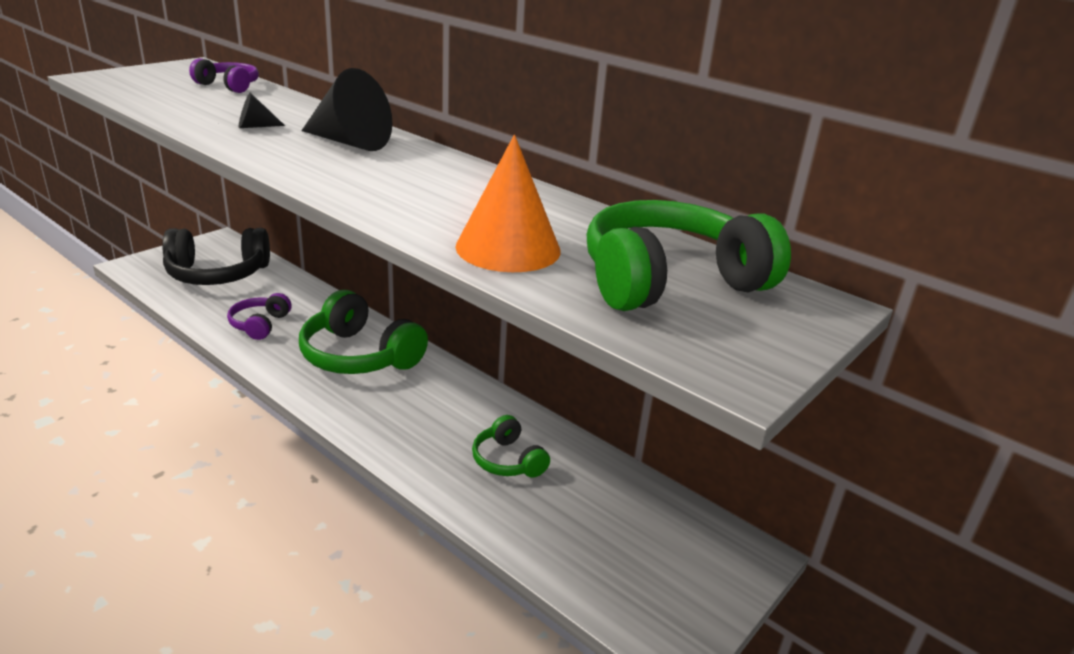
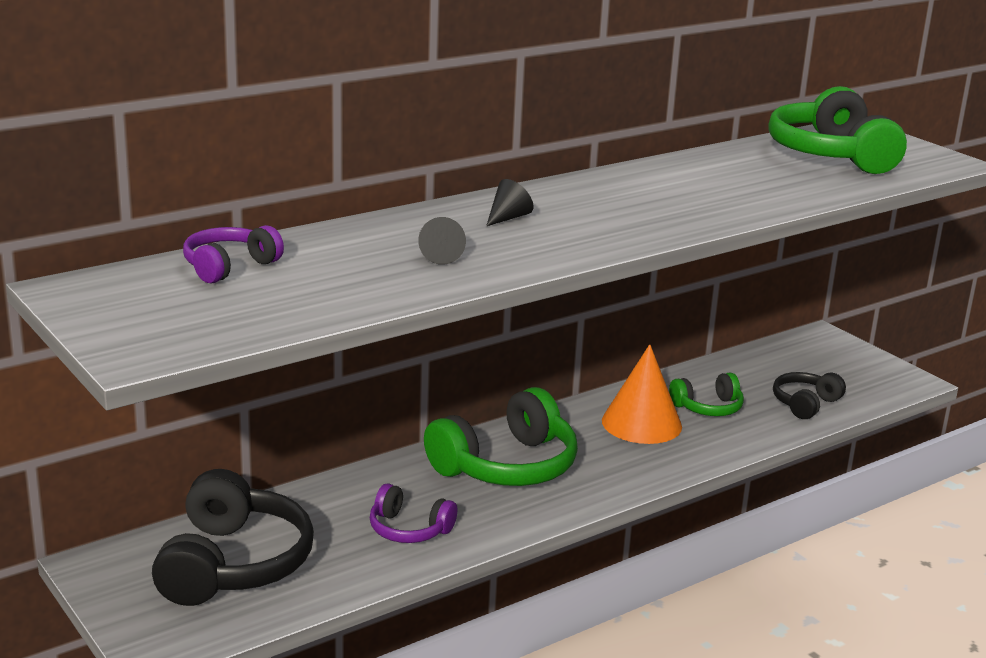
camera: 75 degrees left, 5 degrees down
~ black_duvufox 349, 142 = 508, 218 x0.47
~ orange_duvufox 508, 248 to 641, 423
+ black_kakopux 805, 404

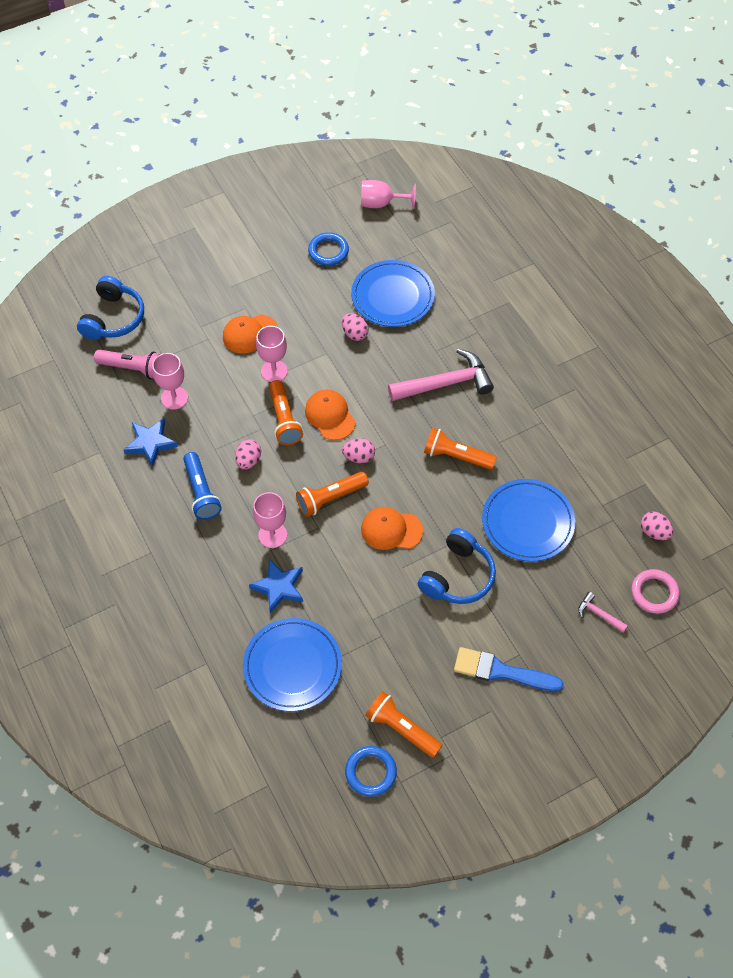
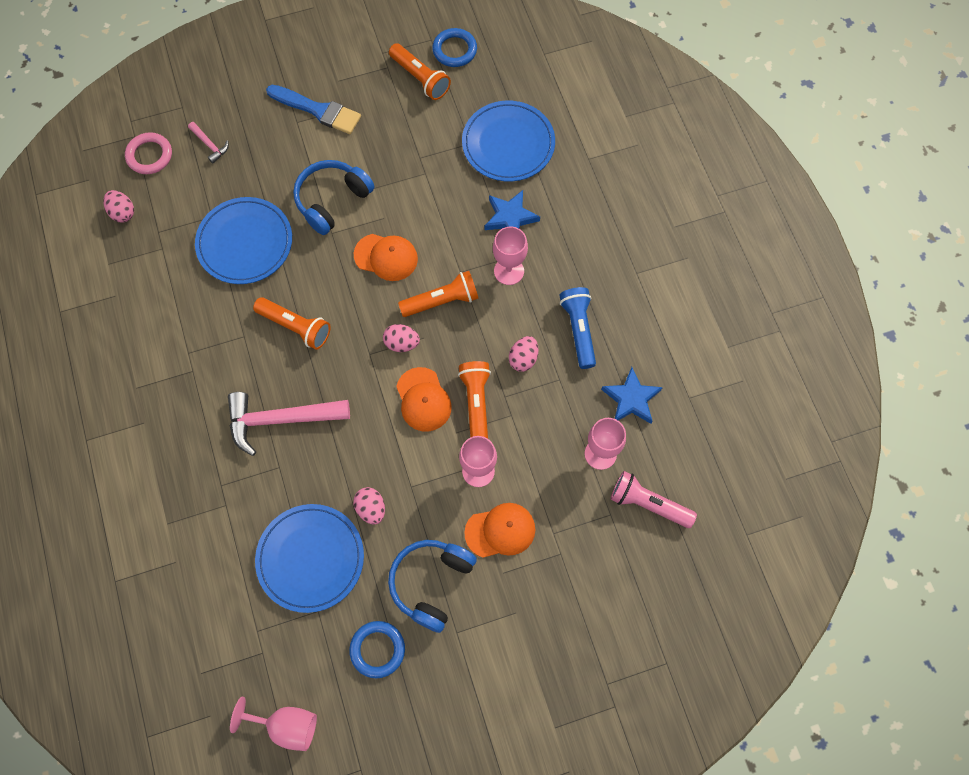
camera: 170 degrees left, 10 degrees up
~ blue_kakopux 113, 318 to 431, 583

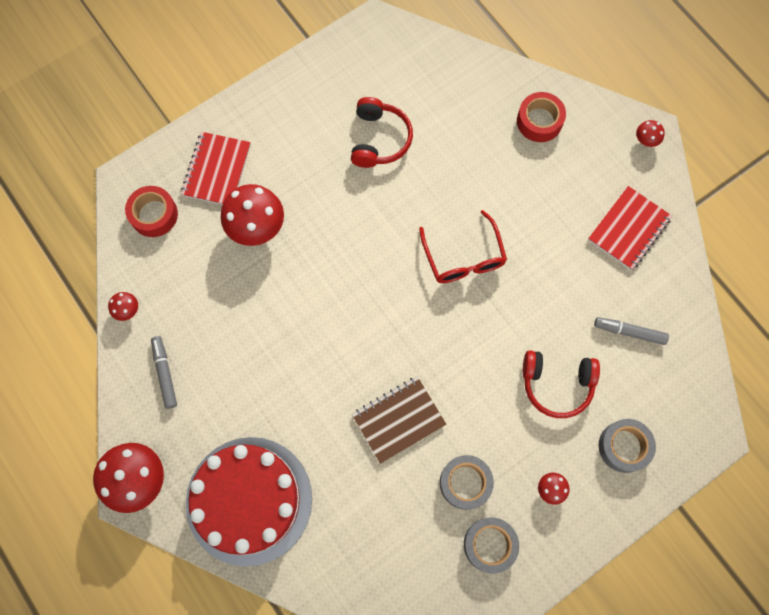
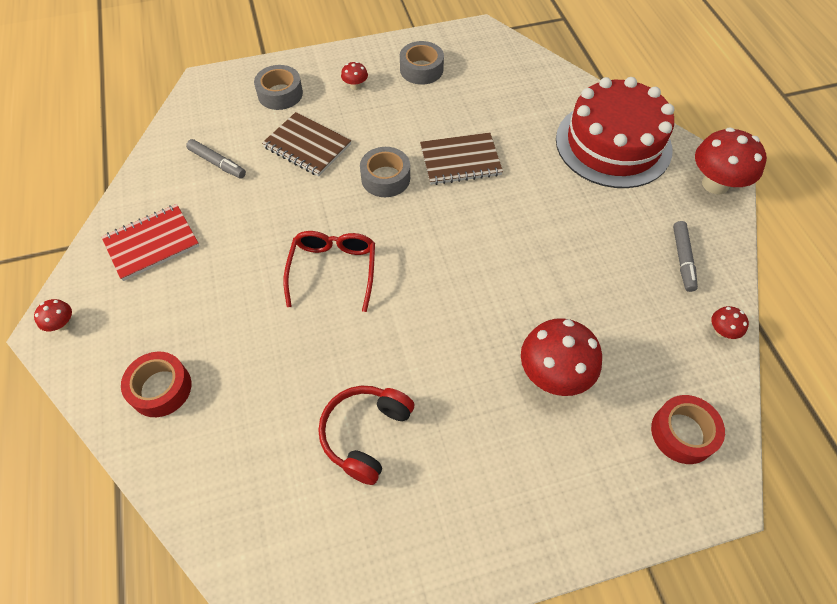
camera: 160 degrees left, 15 degrees down
~ red_kakopux 556, 384 to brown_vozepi 307, 146
~ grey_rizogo 465, 483 to 385, 178
- red_vozepi 217, 170

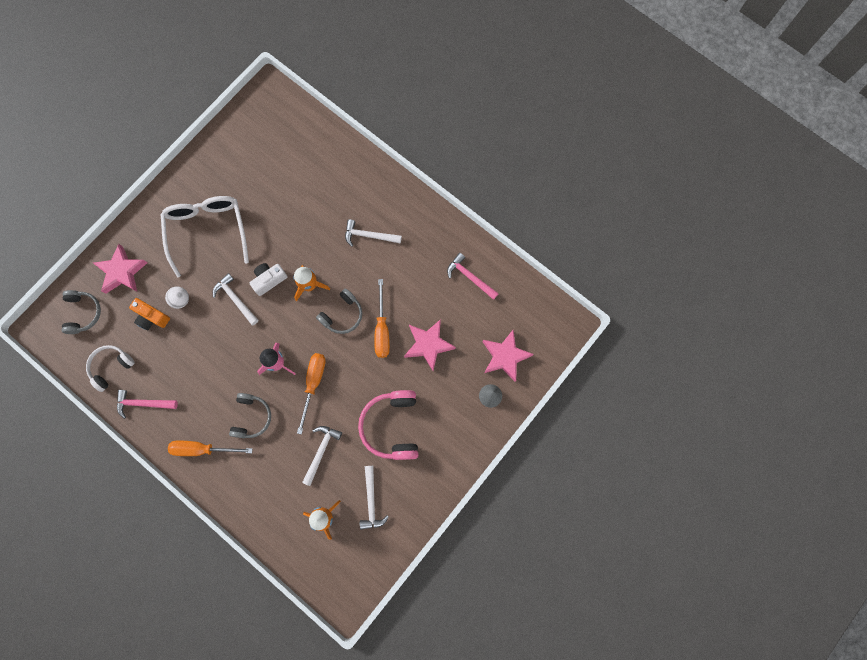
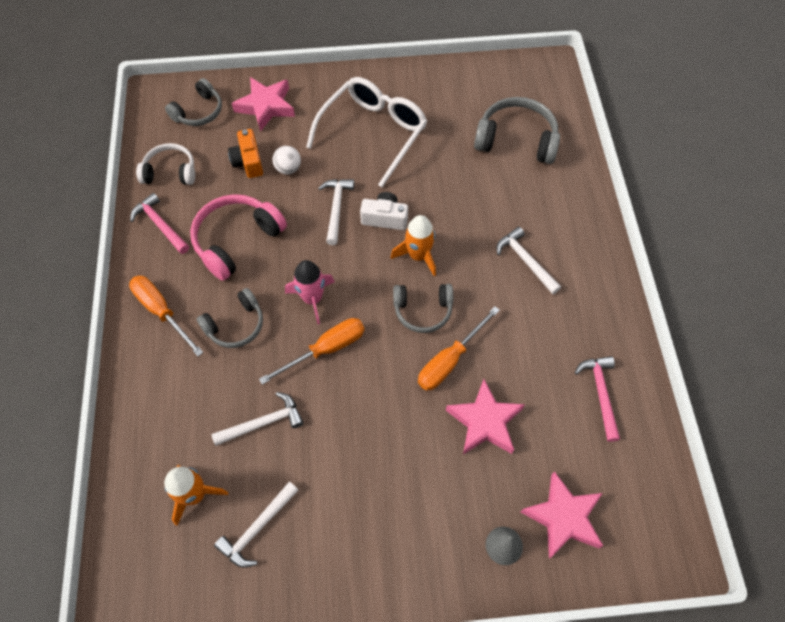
camera: 45 degrees right, 15 degrees down
~ pink_kakopux 392, 426 to 236, 240
+ grey_kakopux 516, 140

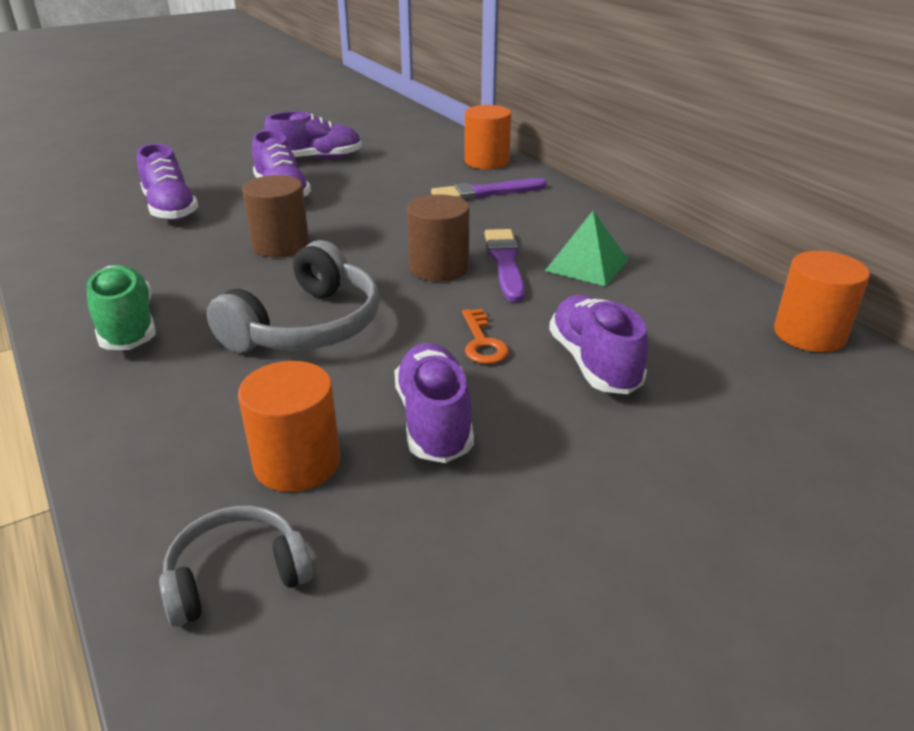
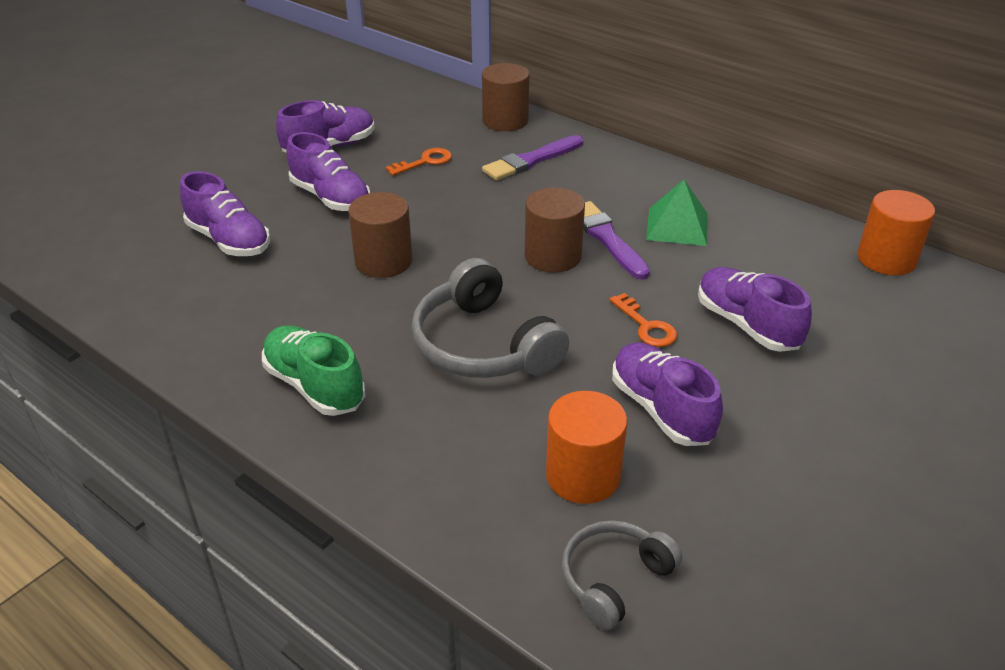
camera: 20 degrees left, 5 degrees up
+ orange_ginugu 424, 162
~ grey_kakopux 307, 326 = 483, 345 135 degrees clockwise
~ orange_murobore 486, 161 to brown_murobore 505, 121

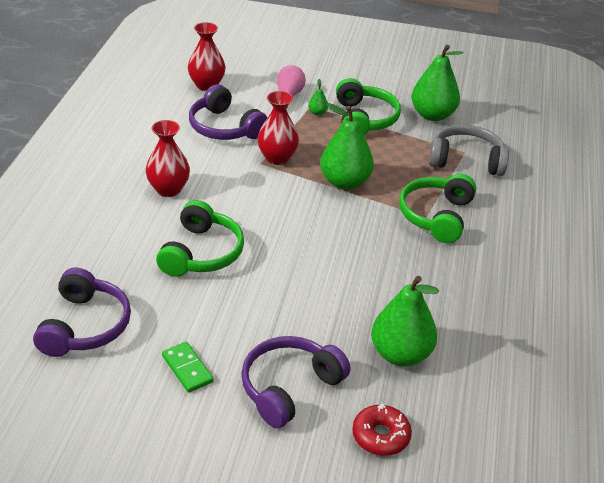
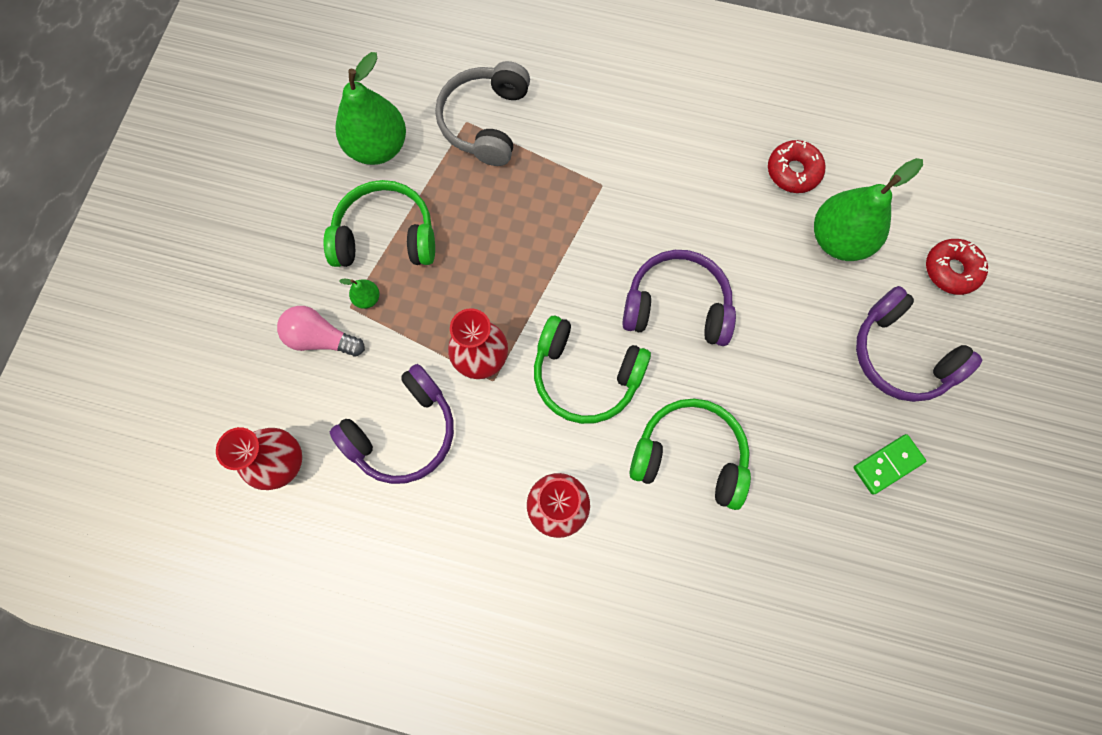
camera: 85 degrees left, 35 degrees up
~ green_kakopux 436, 216 to 585, 376
~ purple_kakopux 85, 326 to 676, 306
+ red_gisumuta 793, 171
- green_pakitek 345, 182

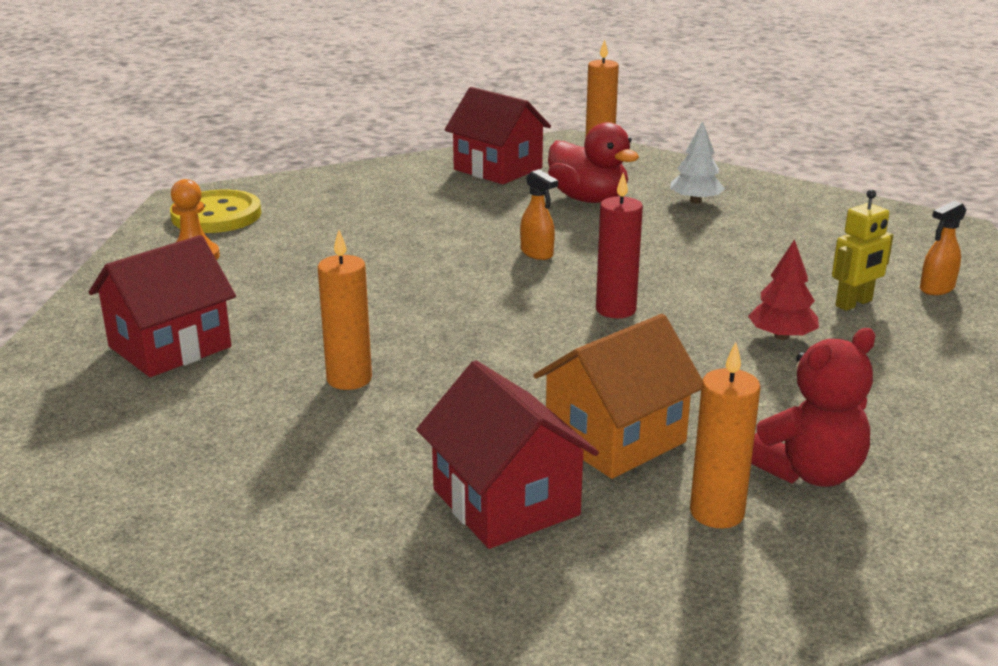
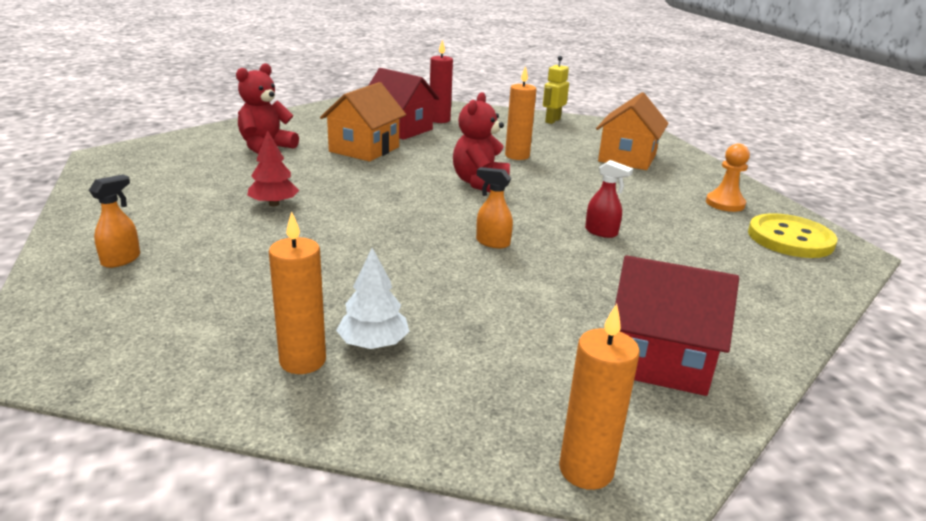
camera: 155 degrees right, 0 degrees up
~ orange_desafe 717, 513 to 302, 361
~ red_desafe 615, 310 to 439, 120
+ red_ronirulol 480, 183
~ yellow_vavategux 854, 303 to 552, 120
+ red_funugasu 601, 232
~ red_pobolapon 169, 347 to orange_pobolapon 627, 158
- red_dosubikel 588, 199

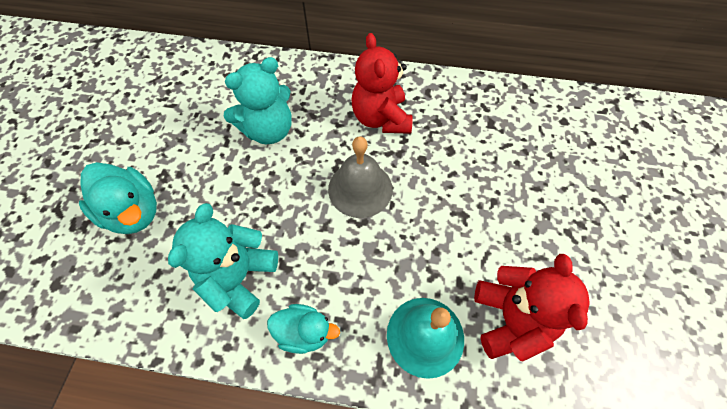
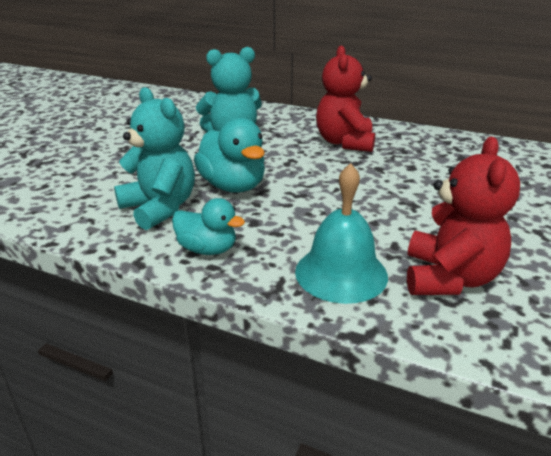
camera: 15 degrees right, 30 degrees down
~ turquoise_ronirulol 239, 277 = 160, 208 105 degrees clockwise
~ turquoise_dosubikel 134, 212 to 233, 186
- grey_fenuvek 360, 189

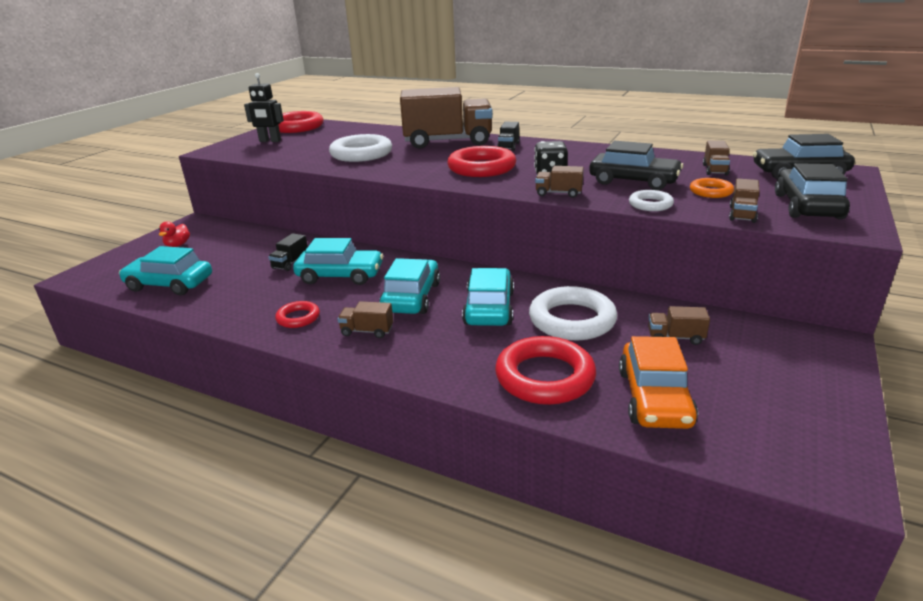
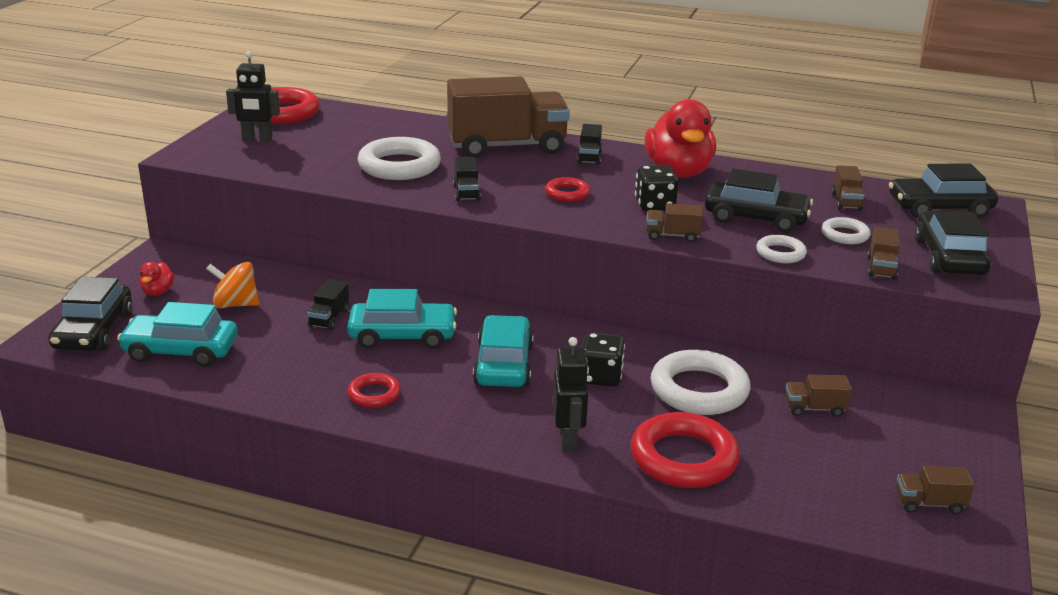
camera: 10 degrees left, 0 degrees up
+ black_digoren 94, 331
+ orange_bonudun 235, 304
+ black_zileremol 466, 193
~ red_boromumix 481, 168 = 567, 193 x0.52
+ black_vavategux 568, 439
~ turquoise_digoren 489, 308 to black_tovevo 600, 377
+ red_dosubikel 678, 172
~ orange_boromumix 711, 192 to white_boromumix 845, 235
~ brown_zileremol 367, 331 to 929, 504
- orange_digoren 654, 398

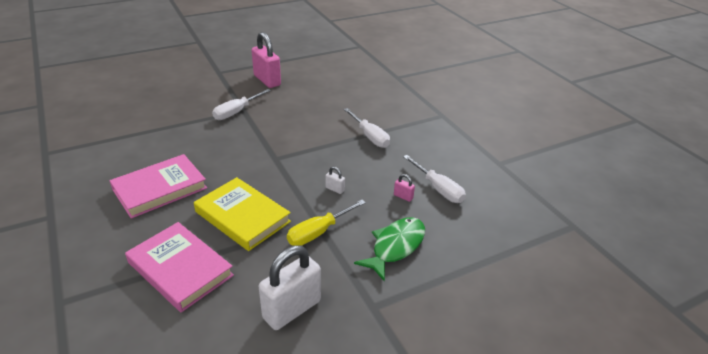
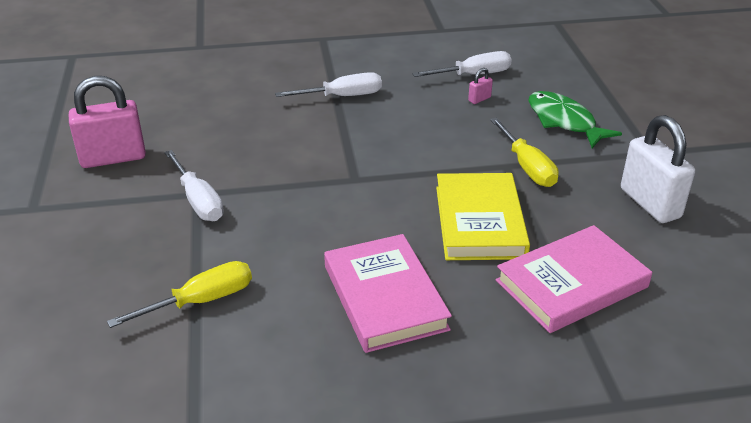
camera: 70 degrees left, 0 degrees up
+ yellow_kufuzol 200, 301
~ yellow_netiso 242, 217 = 479, 222 60 degrees counterclockwise
- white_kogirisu 335, 189

